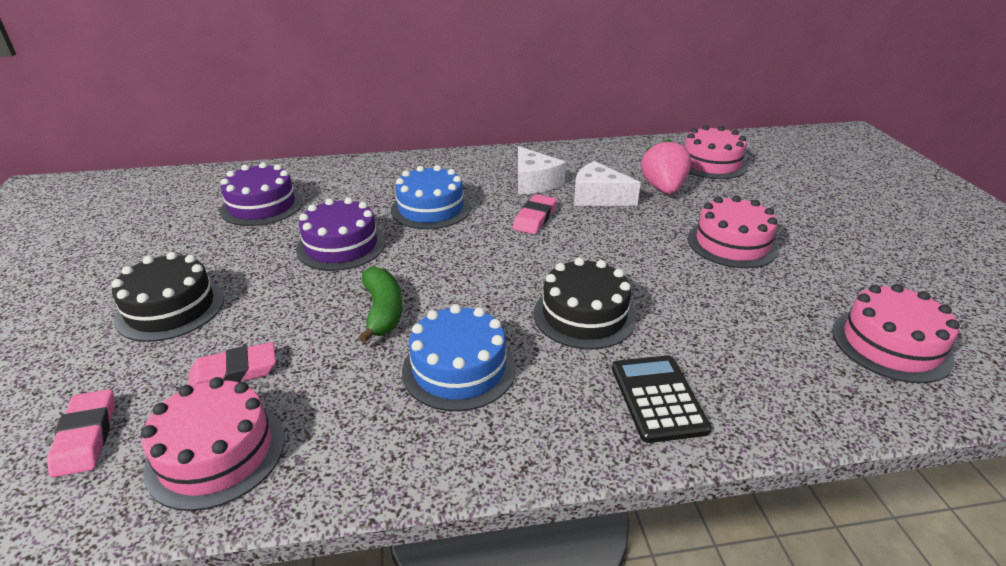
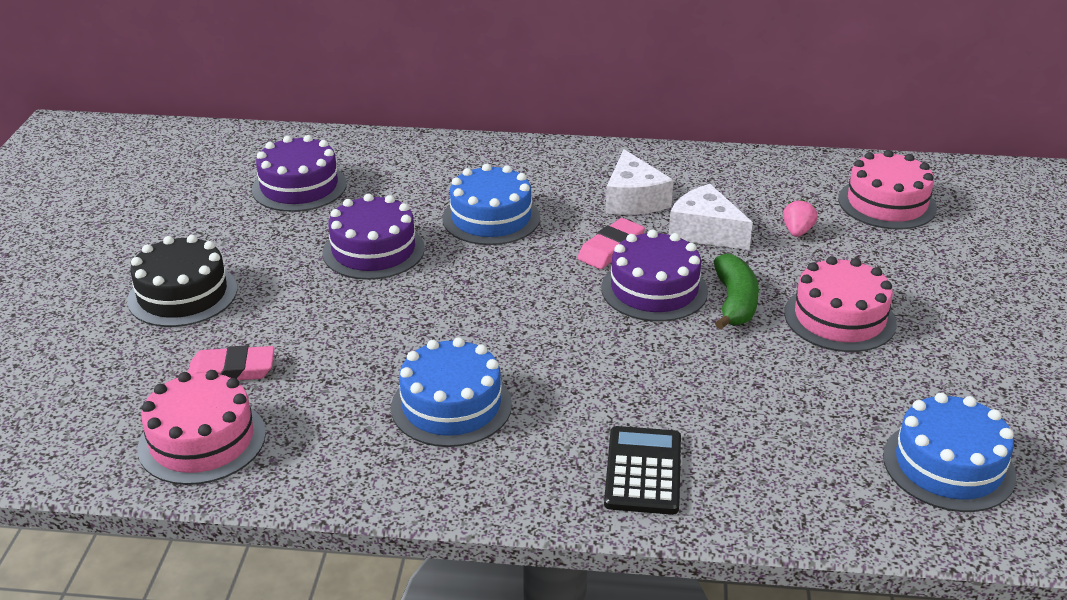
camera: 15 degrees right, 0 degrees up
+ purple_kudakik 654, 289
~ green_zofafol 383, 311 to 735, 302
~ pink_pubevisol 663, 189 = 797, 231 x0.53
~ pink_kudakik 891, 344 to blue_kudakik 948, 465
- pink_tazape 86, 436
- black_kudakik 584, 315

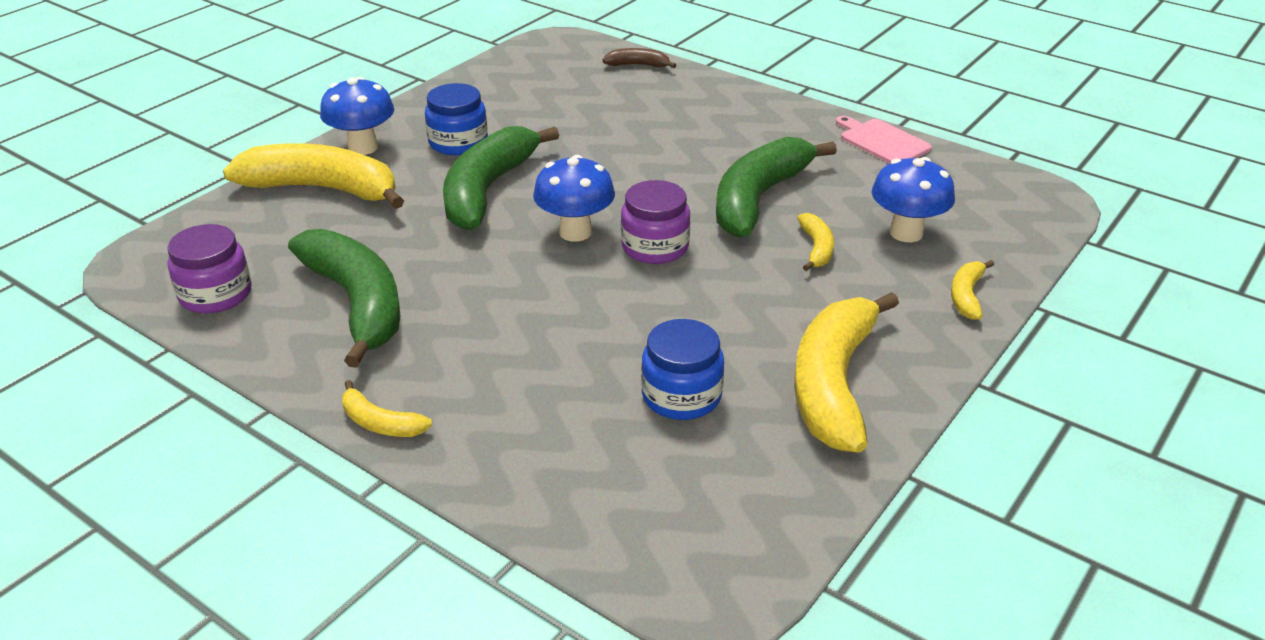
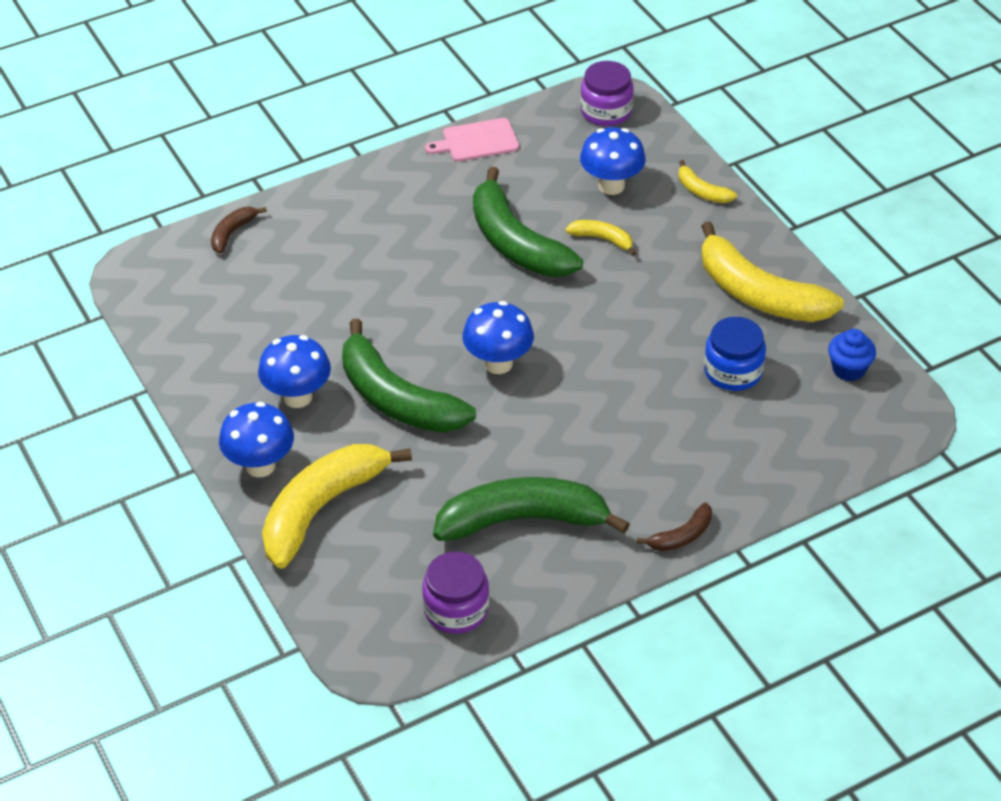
camera: 65 degrees left, 10 degrees up
~ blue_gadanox 458, 142 to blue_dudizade 297, 397
~ purple_gadanox 655, 247 to 606, 111
~ yellow_zofafol 380, 423 to brown_zofafol 682, 536
+ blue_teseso 848, 369

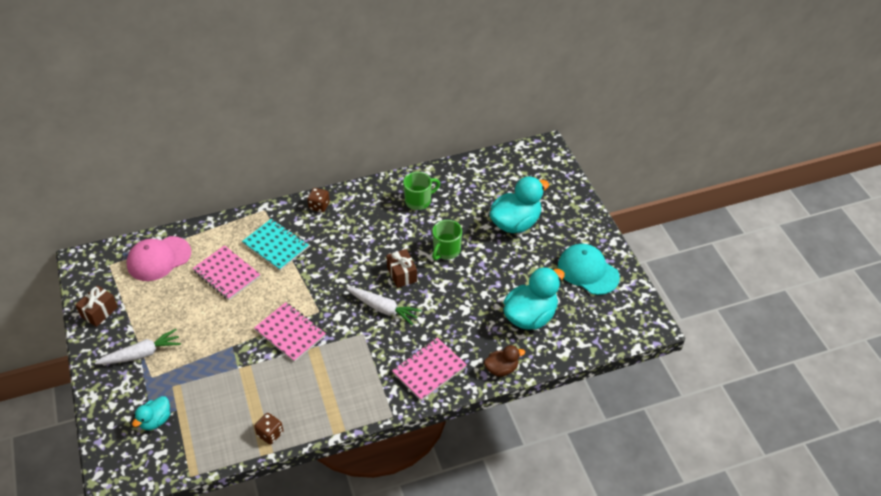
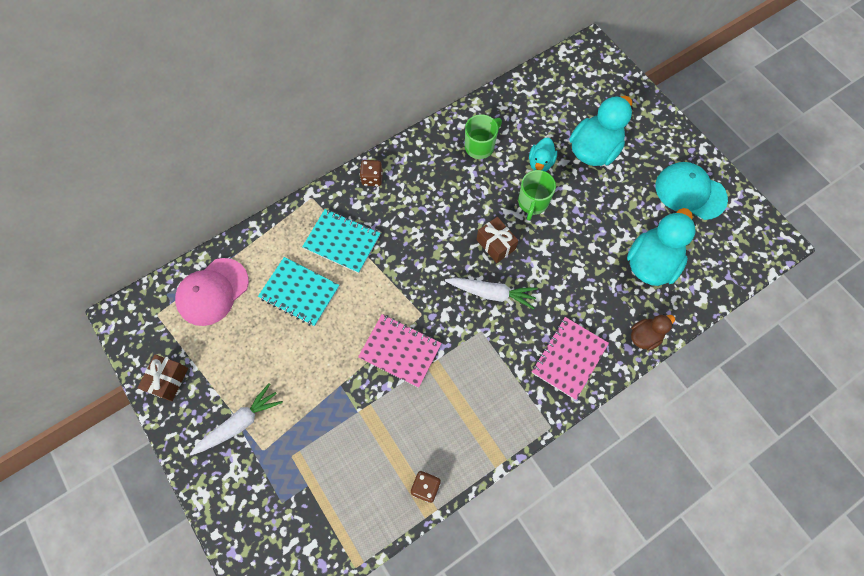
camera: 15 degrees left, 20 degrees up
~ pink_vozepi 227, 274 to turquoise_vozepi 299, 292
~ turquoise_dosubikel 156, 420 to 540, 163

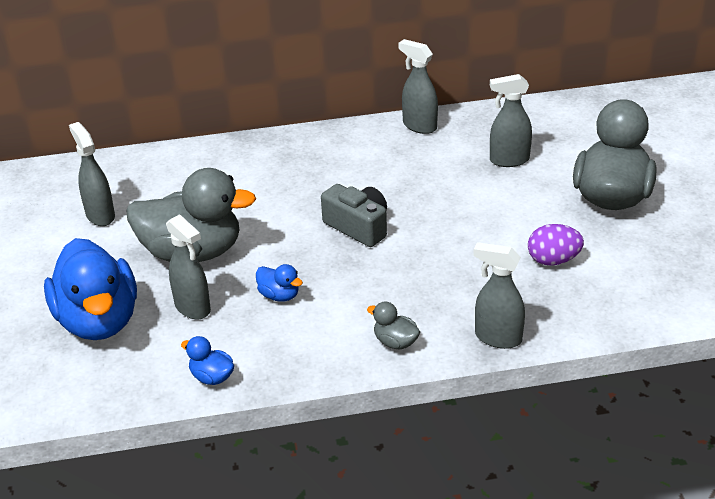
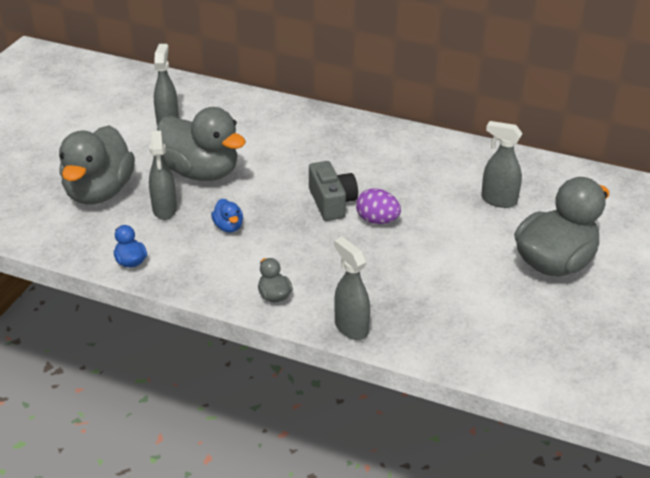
camera: 30 degrees right, 0 degrees up
~ blue_dosubikel 99, 321 to grey_dosubikel 99, 192
~ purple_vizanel 553, 260 to 377, 220
- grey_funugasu 419, 126

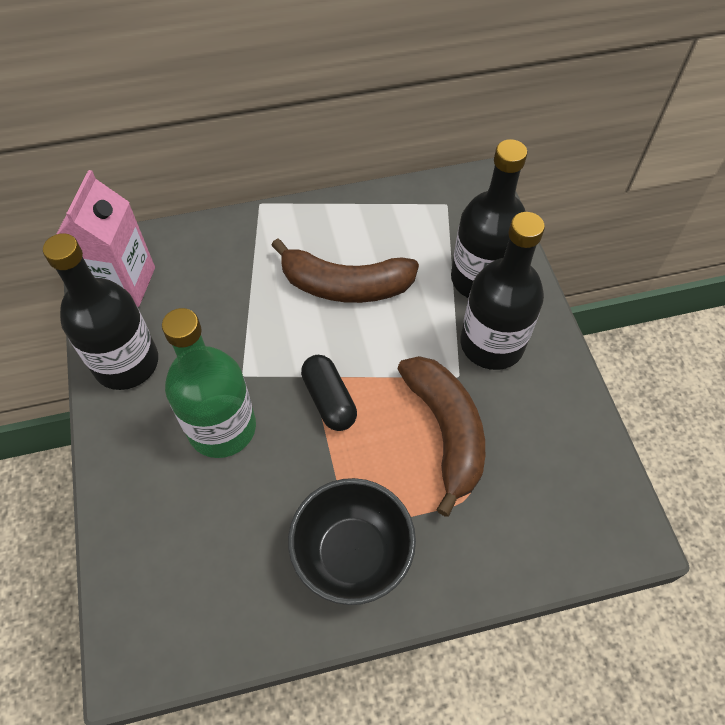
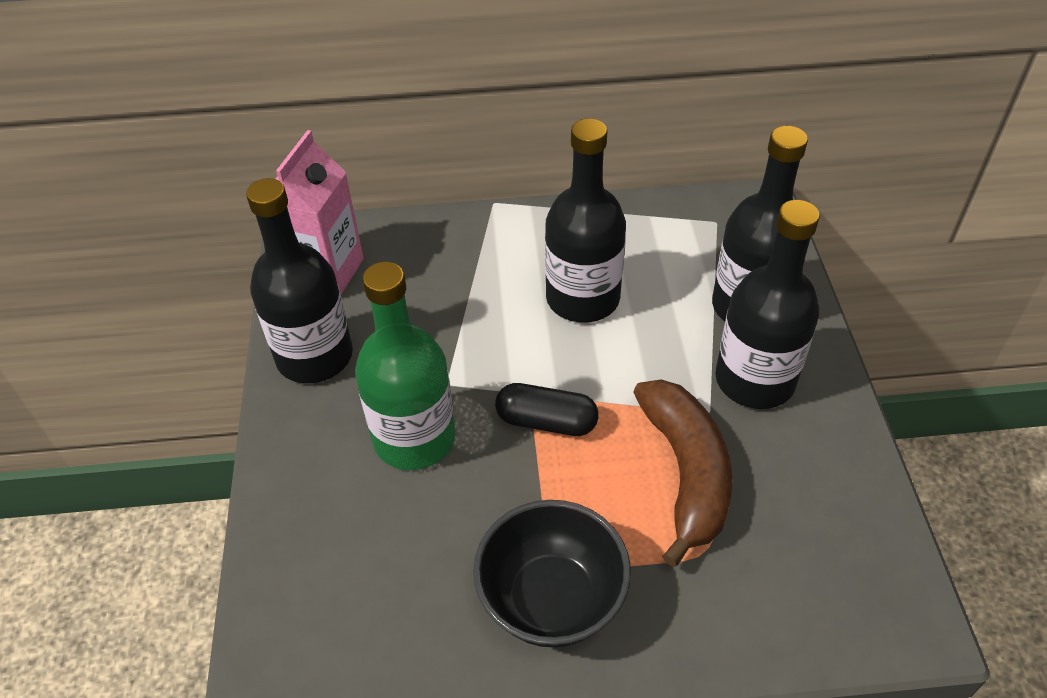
camera: 10 degrees right, 10 degrees down
~ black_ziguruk 329, 400 = 546, 421 60 degrees counterclockwise
~ brown_zofafol 345, 285 to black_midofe 582, 298

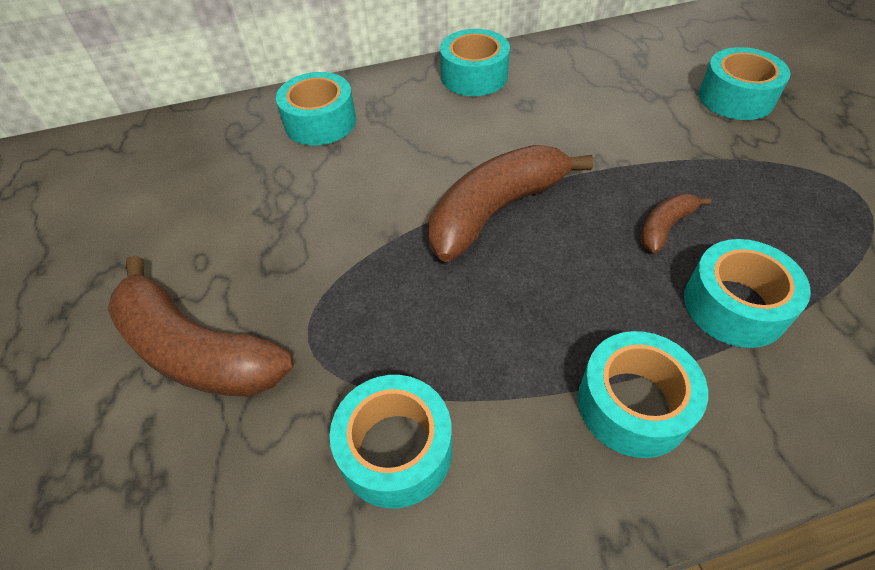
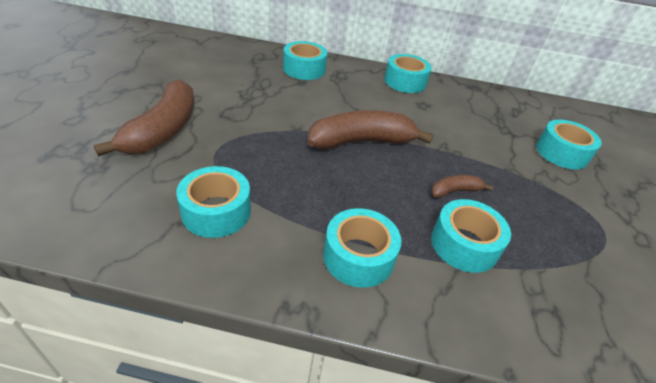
camera: 20 degrees right, 10 degrees down
~ brown_zofafol 196, 350 = 163, 130 135 degrees counterclockwise

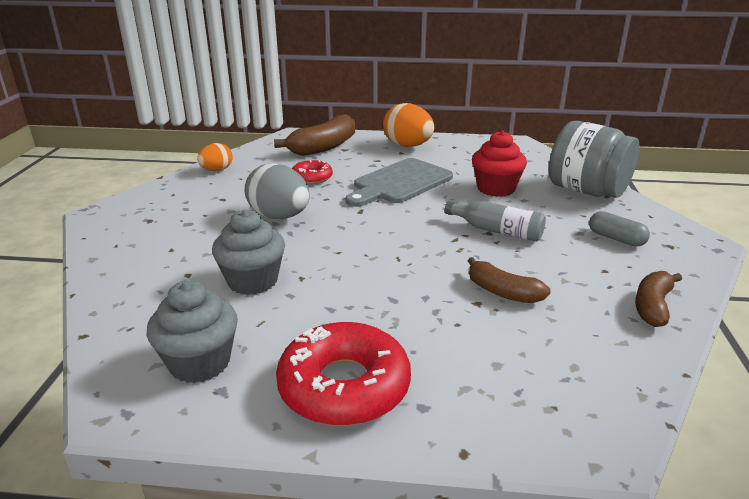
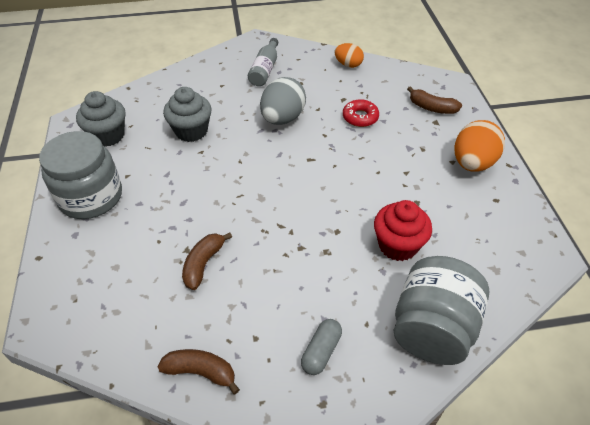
camera: 75 degrees right, 20 degrees up
~ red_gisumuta 344, 386 to grey_gadanox 91, 197
~ grey_midofe 497, 231 to 265, 69
~ brown_zofafol 324, 147 = 432, 108 x0.61
- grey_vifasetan 400, 183

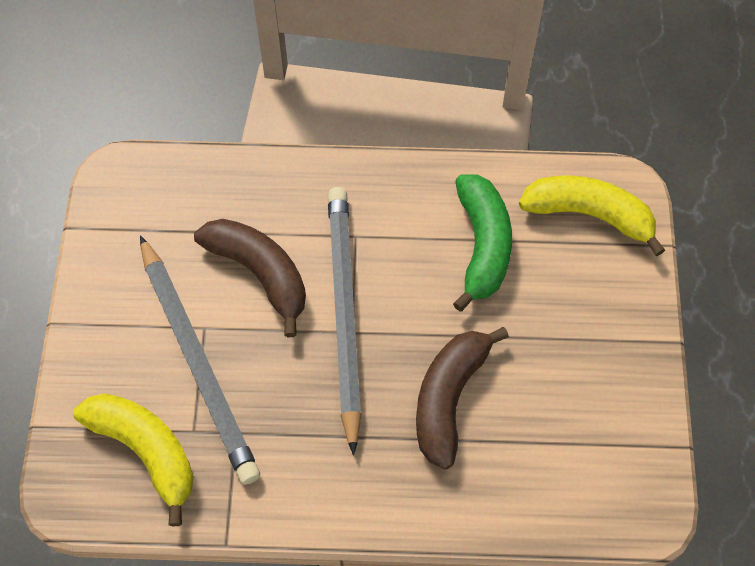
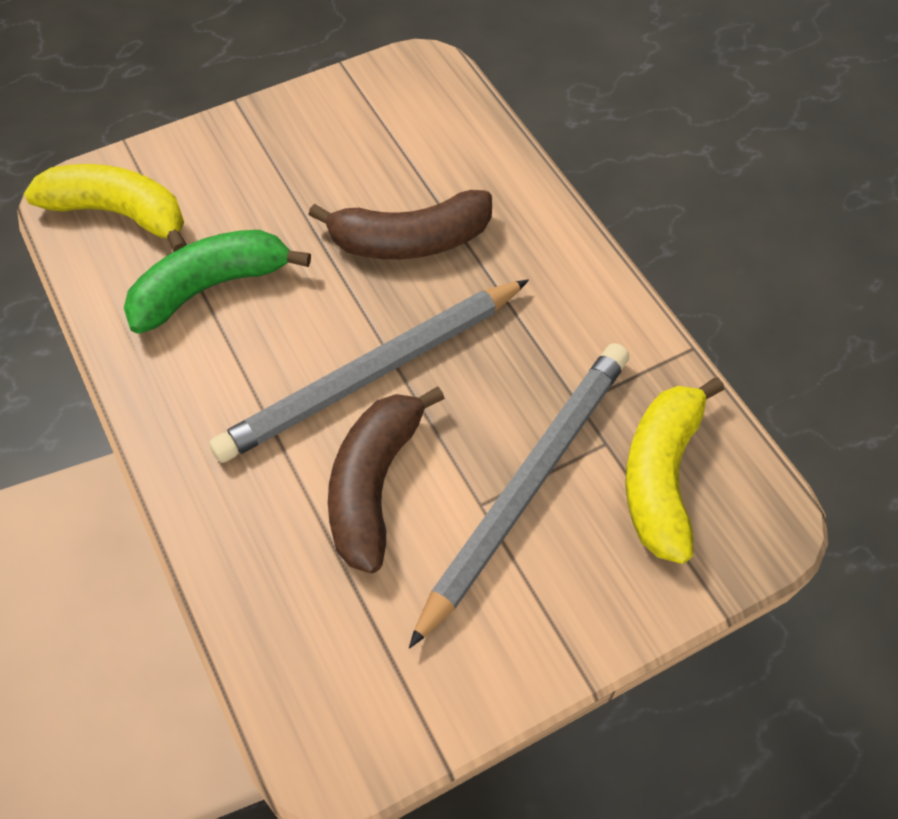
camera: 120 degrees left, 5 degrees down
~ yellow_zofafol 589, 215 = 119, 213 120 degrees clockwise

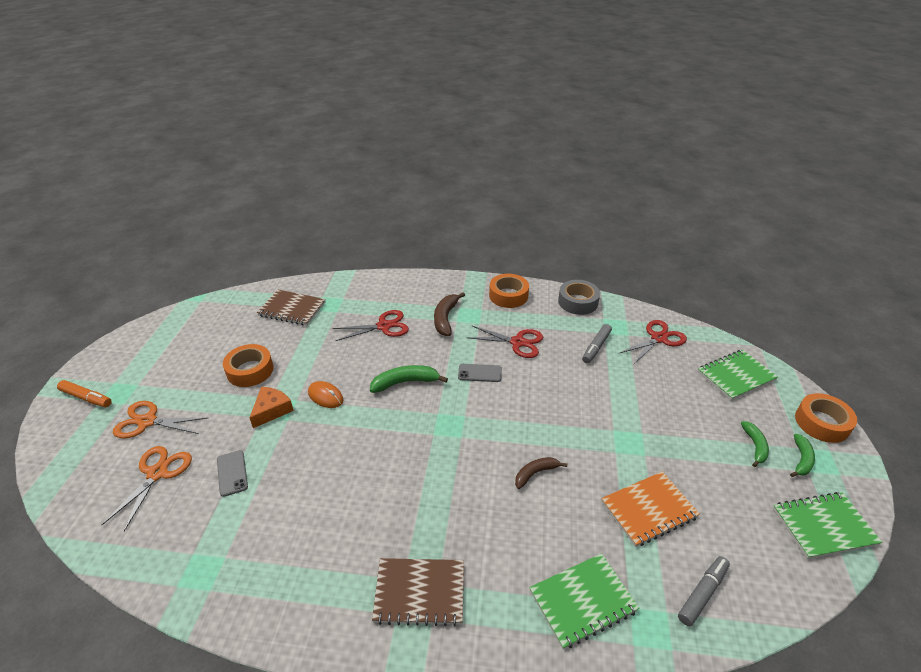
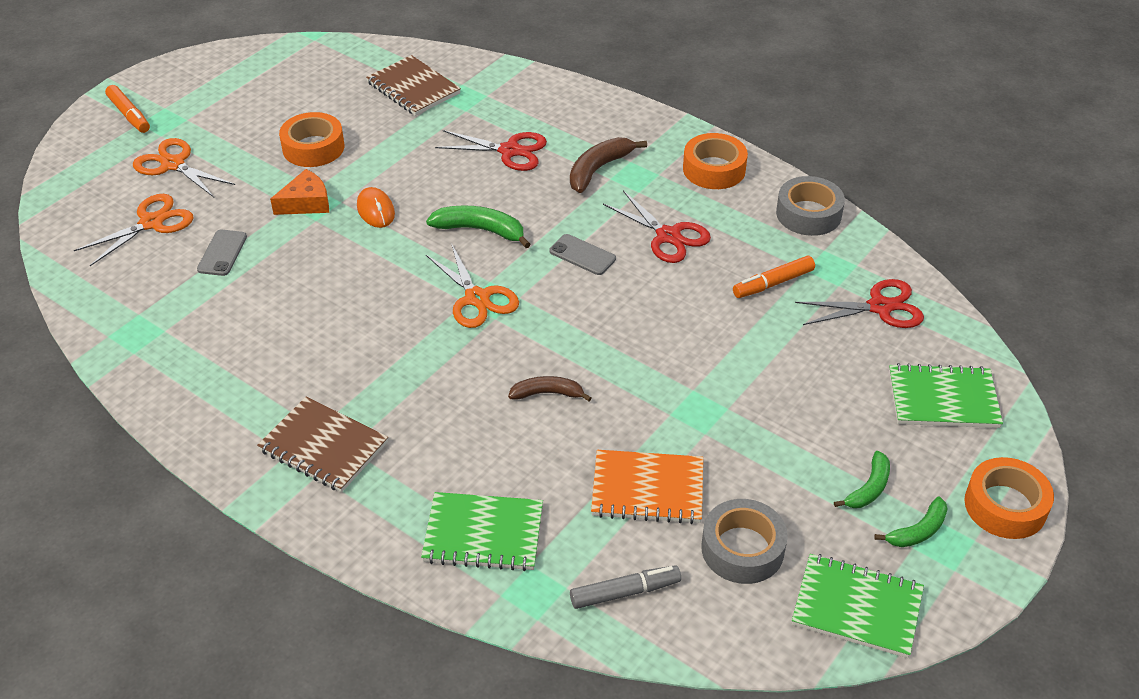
camera: 30 degrees right, 5 degrees up
+ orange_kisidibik 477, 298
+ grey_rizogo 742, 549
~ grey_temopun 596, 347 to orange_temopun 773, 283

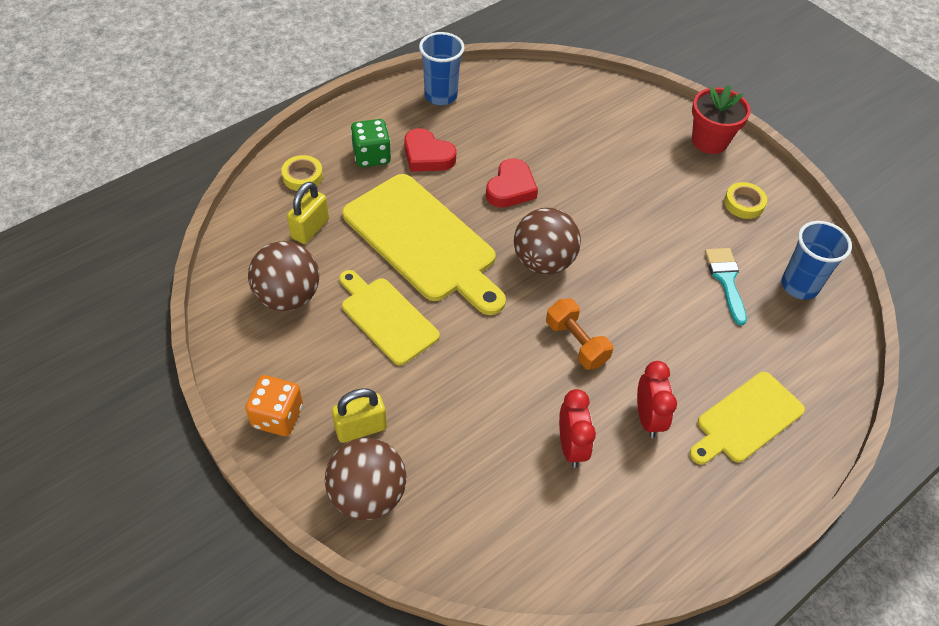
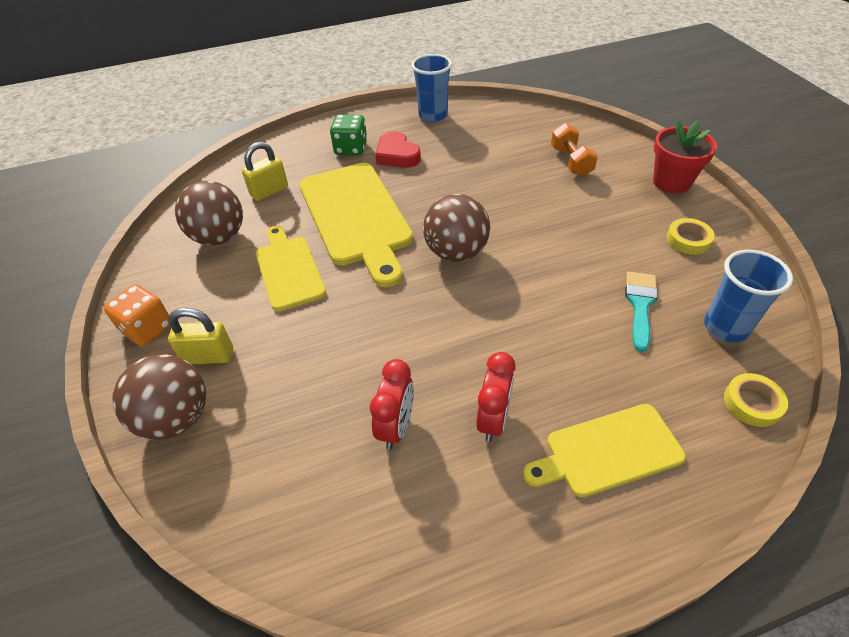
camera: 25 degrees right, 5 degrees down
~ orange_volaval 576, 343 to 571, 161
~ yellow_rizogo 302, 176 to 752, 403
- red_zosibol 511, 188

